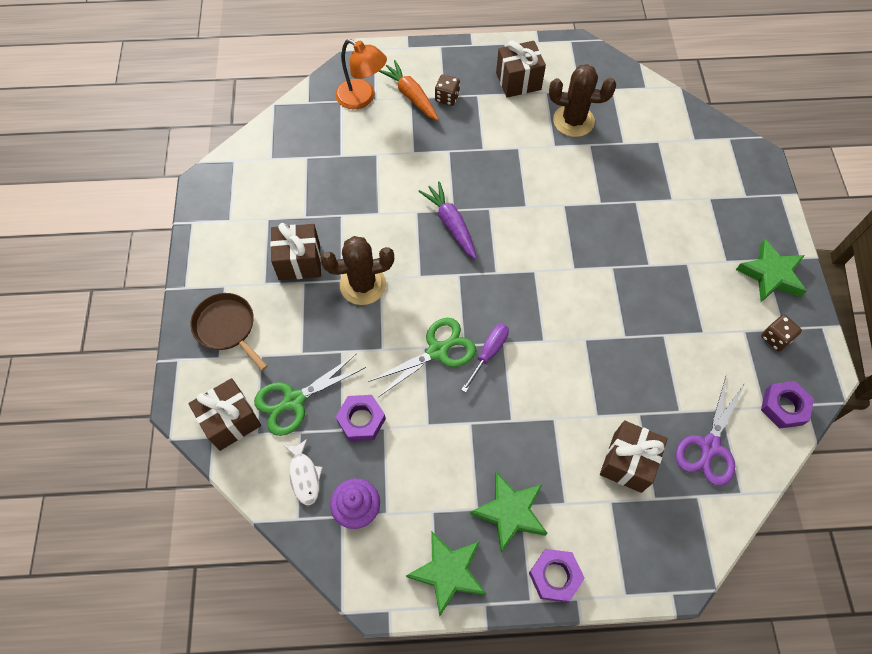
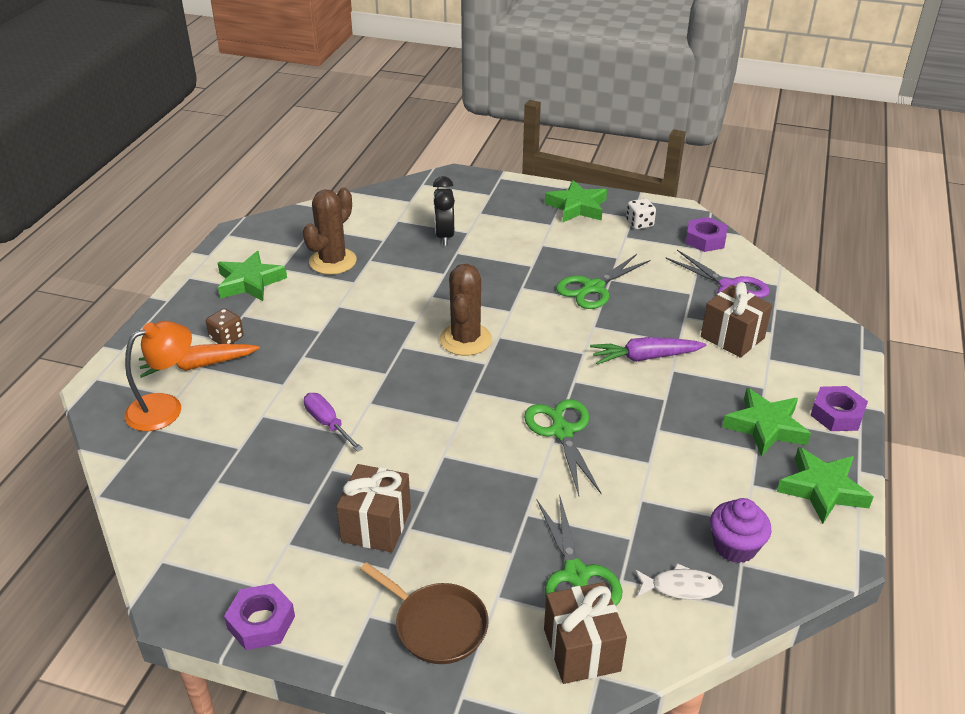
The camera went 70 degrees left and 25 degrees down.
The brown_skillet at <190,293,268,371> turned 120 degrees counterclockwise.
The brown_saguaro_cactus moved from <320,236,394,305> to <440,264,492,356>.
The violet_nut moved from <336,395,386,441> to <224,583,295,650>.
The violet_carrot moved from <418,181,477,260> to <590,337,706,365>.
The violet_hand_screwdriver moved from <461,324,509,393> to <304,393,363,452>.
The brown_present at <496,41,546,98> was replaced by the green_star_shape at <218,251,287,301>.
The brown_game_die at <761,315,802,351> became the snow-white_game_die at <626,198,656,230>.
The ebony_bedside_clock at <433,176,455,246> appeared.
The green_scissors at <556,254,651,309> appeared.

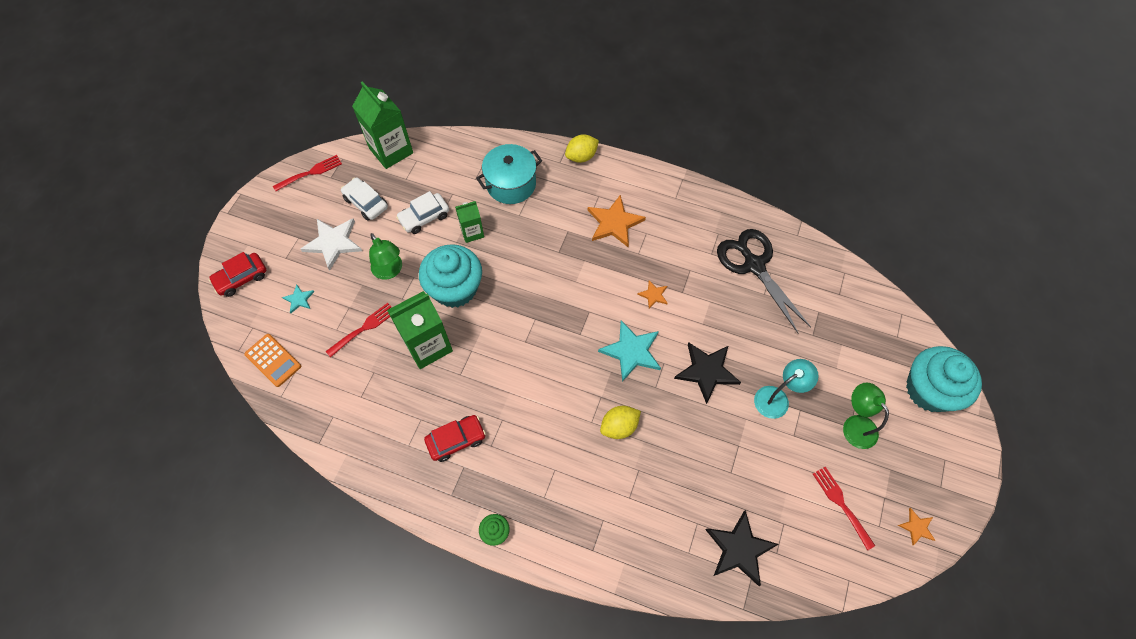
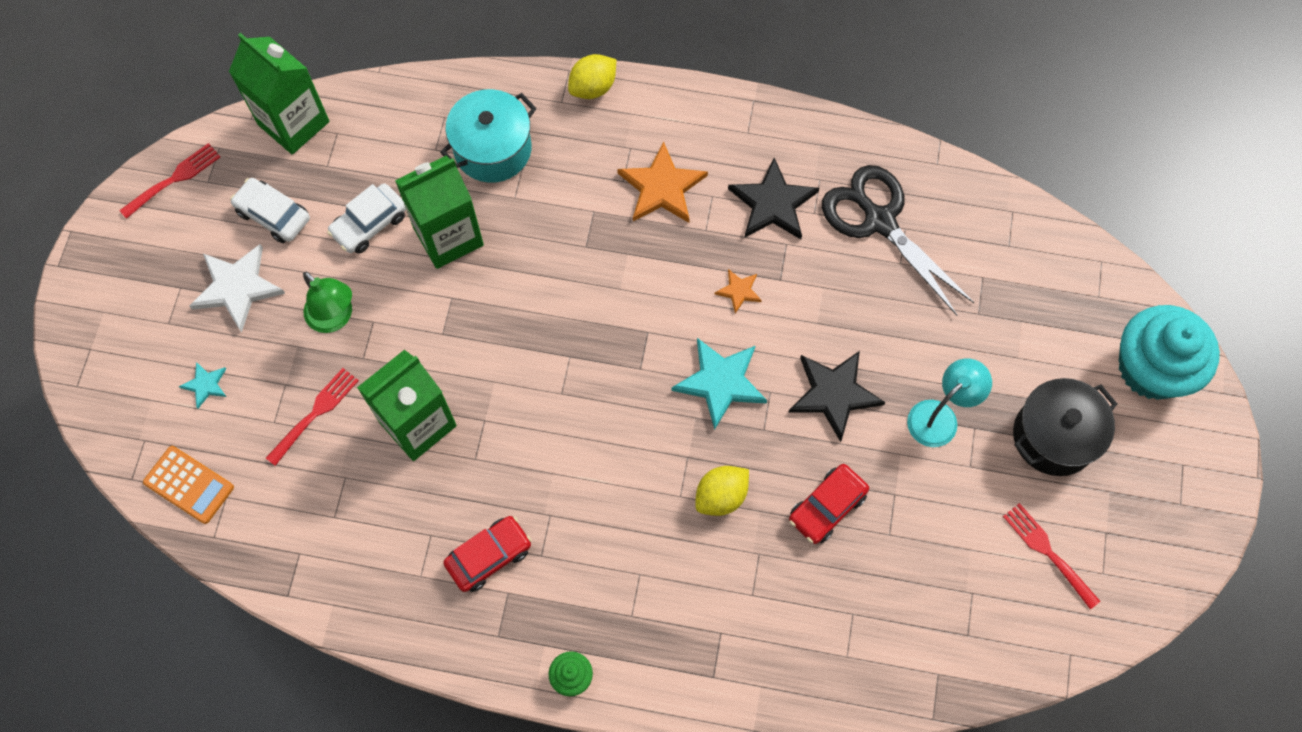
The camera went 10 degrees left and 5 degrees up.
The crimson_car moved from <209,252,267,297> to <789,464,869,544>.
The turquoise_muffin at <419,244,482,308> disappeared.
The green_juice_carton at <455,201,484,243> changed to 1.77 times the size.
The ebony_star_shape moved from <705,510,779,586> to <728,158,819,239>.
The green_lamp at <843,382,889,449> was replaced by the ebony_pot at <1013,378,1117,476>.
The orange_star_shape at <898,508,935,545> disappeared.

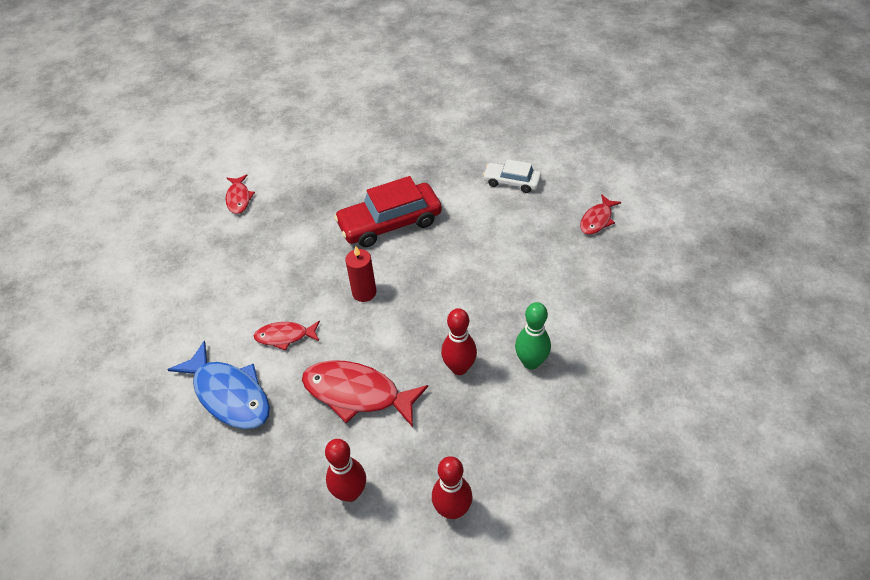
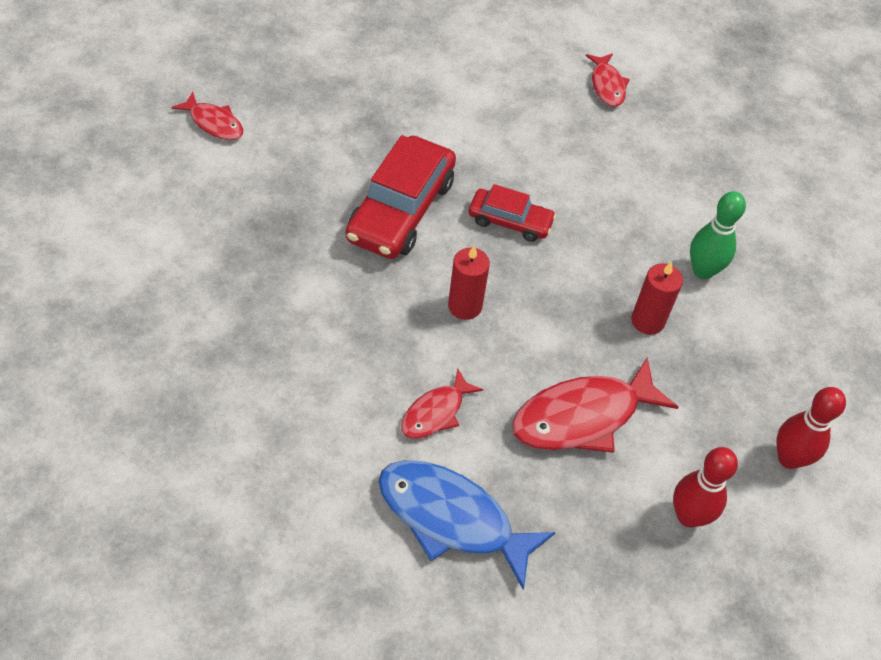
The camera went 50 degrees left and 5 degrees up.
The cobalt_fish_figure at <167,340,270,429> turned 150 degrees counterclockwise.
The crimson_fish_figure moved from <226,174,255,214> to <171,92,243,140>.
The crimson_skittle at <441,308,477,375> was replaced by the crimson_pillar_candle at <631,261,683,335>.
The snow-white_car at <483,159,541,193> disappeared.
The crimson_car at <469,184,556,242> appeared.

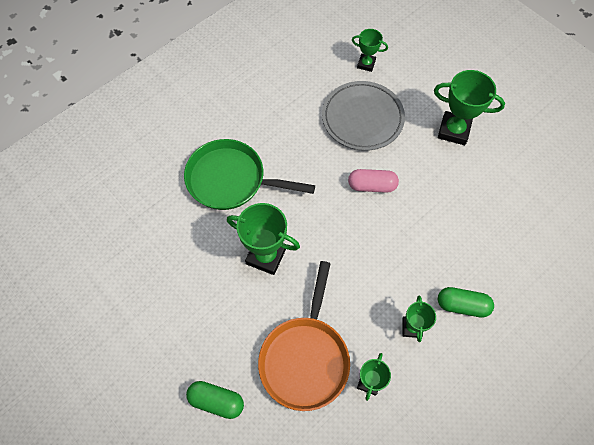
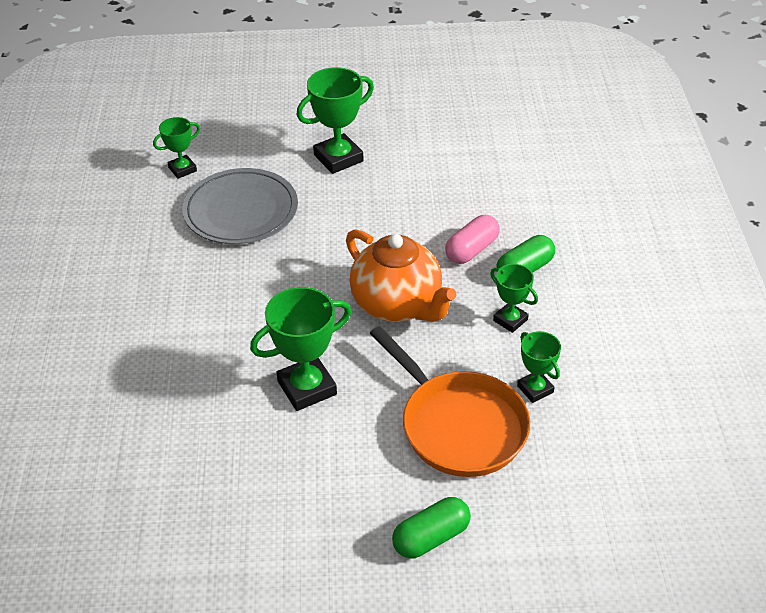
The camera went 50 degrees left and 20 degrees down.
The green_skillet at <184,139,315,210> disappeared.
The pink_pill moved from <348,169,399,193> to <445,215,500,264>.
The orange_teapot at <346,229,456,322> appeared.

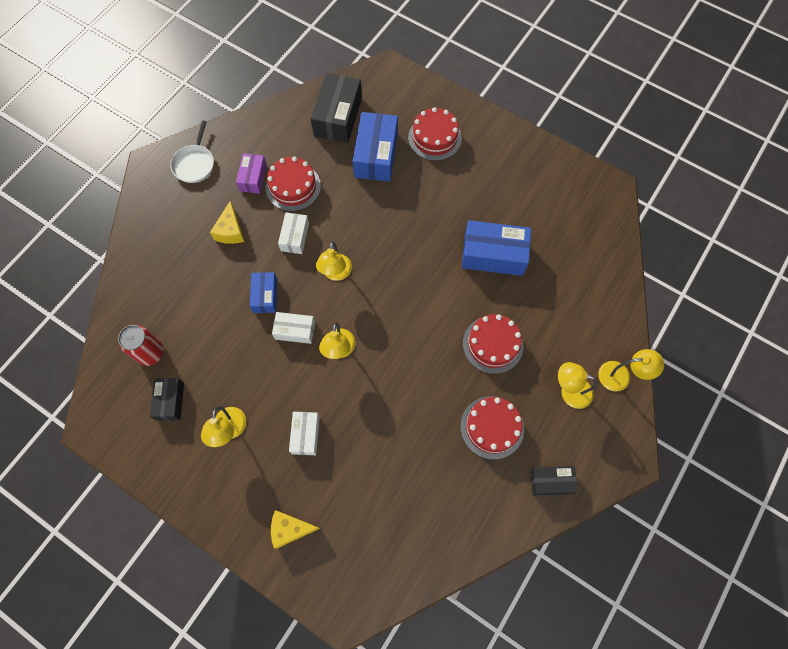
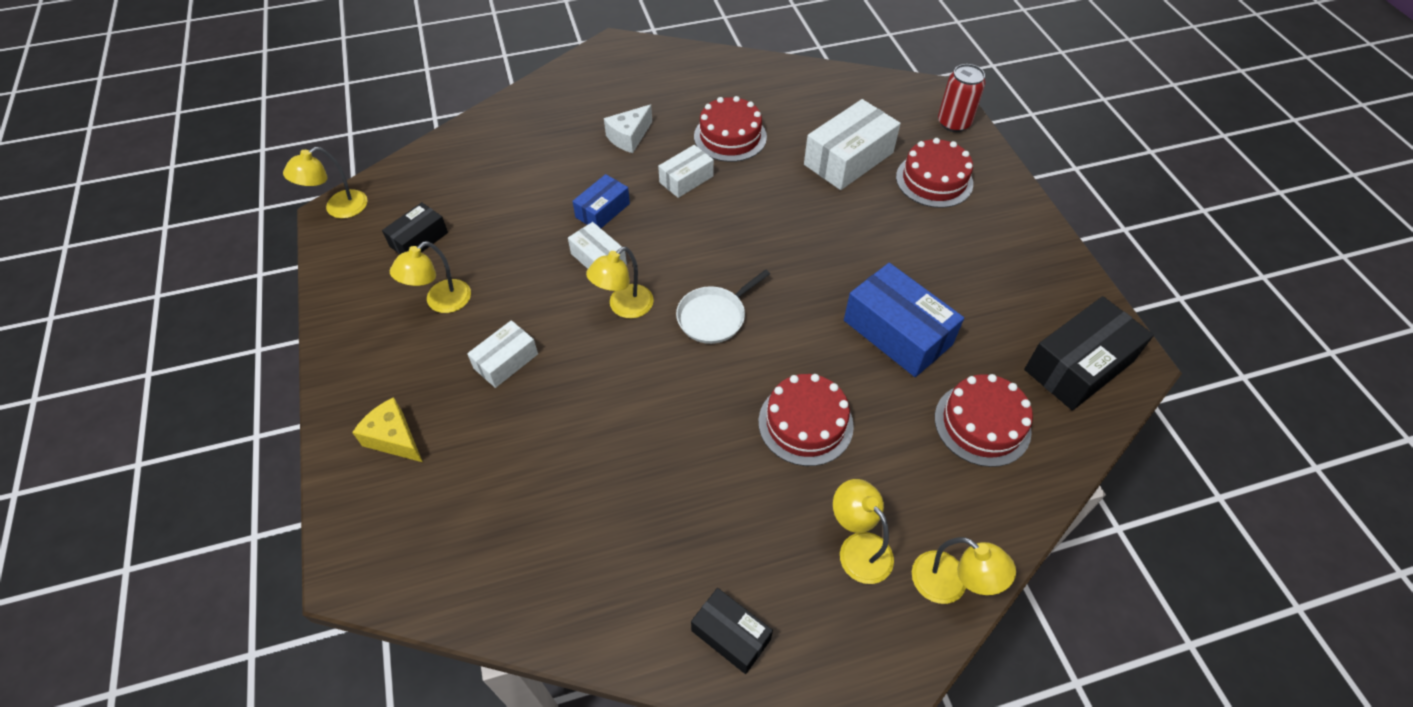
The camera went 40 degrees right and 15 degrees down.
The crimson_can moved from <118,325,164,366> to <938,64,986,132>.
The snow-white_skillet moved from <170,121,214,183> to <676,269,770,344>.
The yellow_cheese_wedge at <210,201,244,244> became the snow-white_cheese_wedge at <604,105,652,153>.
The violet_parcel at <236,153,267,194> disappeared.
The ebony_parcel moved from <311,73,362,143> to <1024,296,1154,411>.
The yellow_lamp moved from <316,241,352,281> to <283,147,368,219>.
The cobalt_parcel at <352,112,398,182> became the snow-white_parcel at <804,99,901,190>.
The crimson_layer_cake moved from <461,396,524,460> to <935,374,1033,467>.

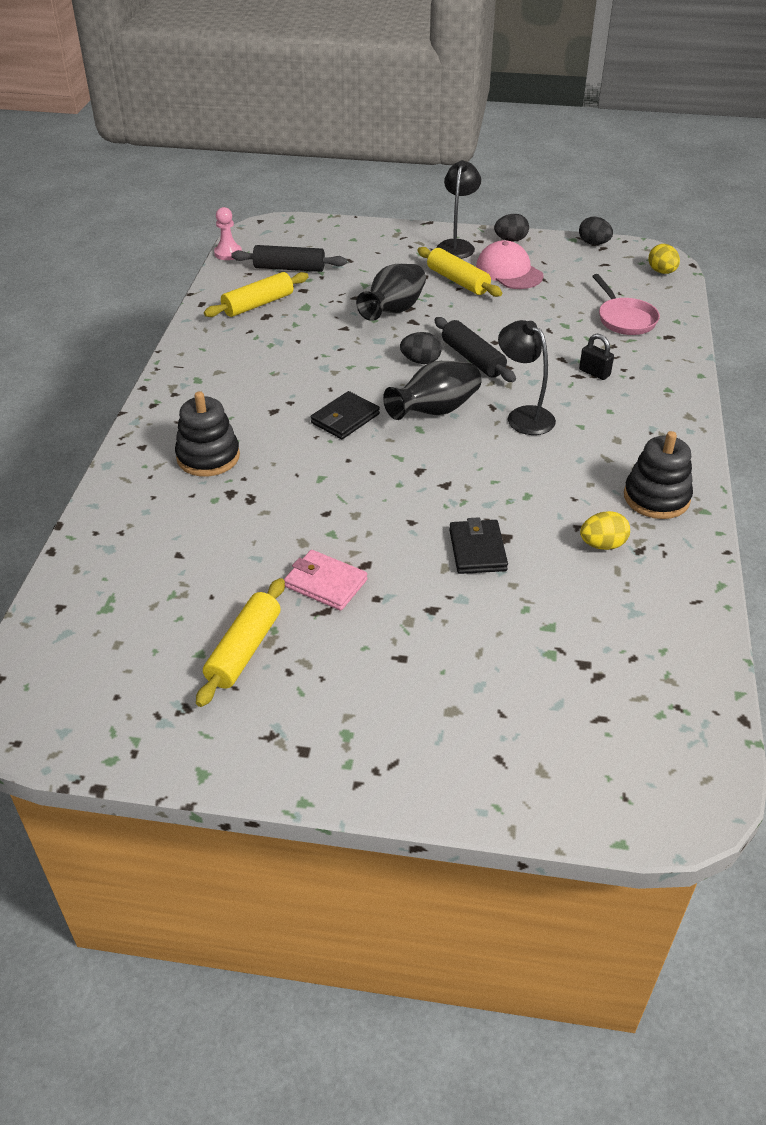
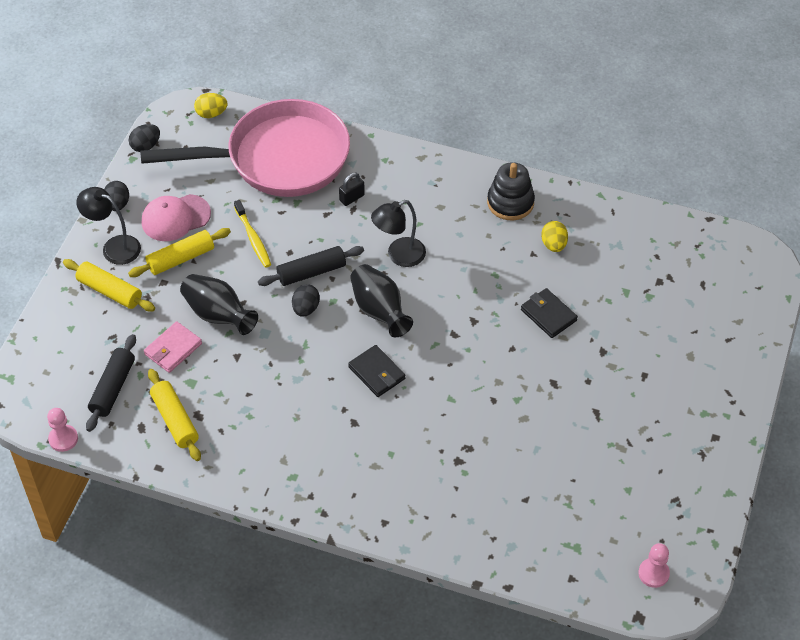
The camera went 80 degrees left and 10 degrees up.
The ebony_ring_stacker at <175,391,240,477> disappeared.
The yellow_dough_roller moved from <196,578,285,707> to <63,259,155,311>.
The pink_wallet moved from <284,550,367,611> to <144,321,202,373>.
The ebony_wallet at <449,517,508,574> turned 45 degrees clockwise.
The pink_skillet at <592,274,660,335> changed to 2.36 times the size.
The yellow_toothbrush at <234,200,271,268> appeared.
The pink_chess_pawn at <638,543,670,588> appeared.

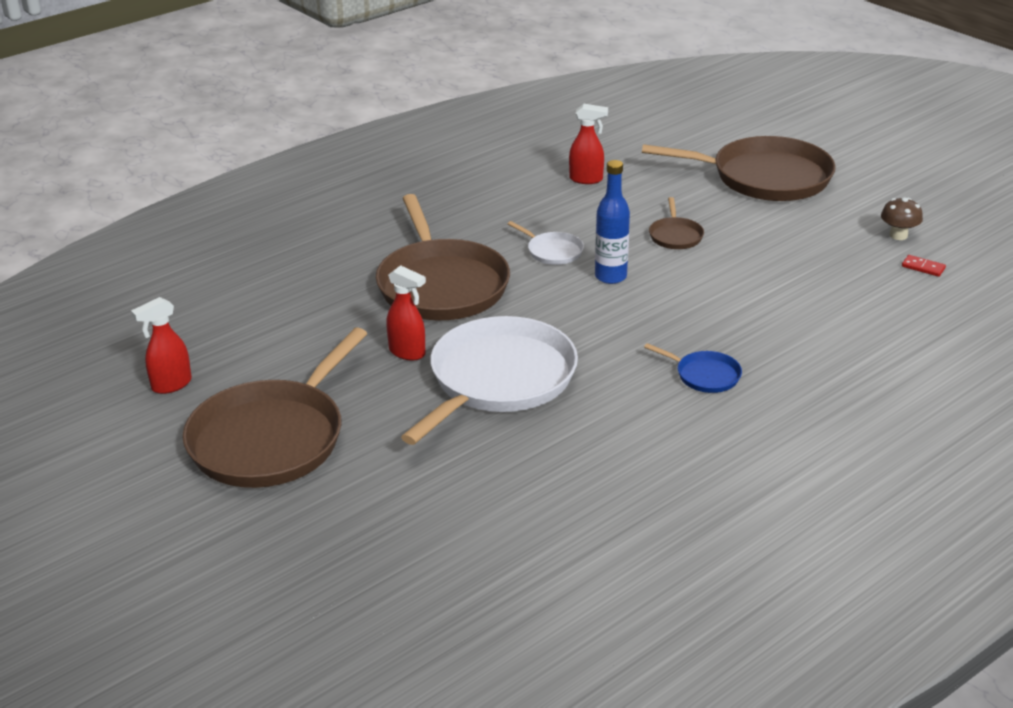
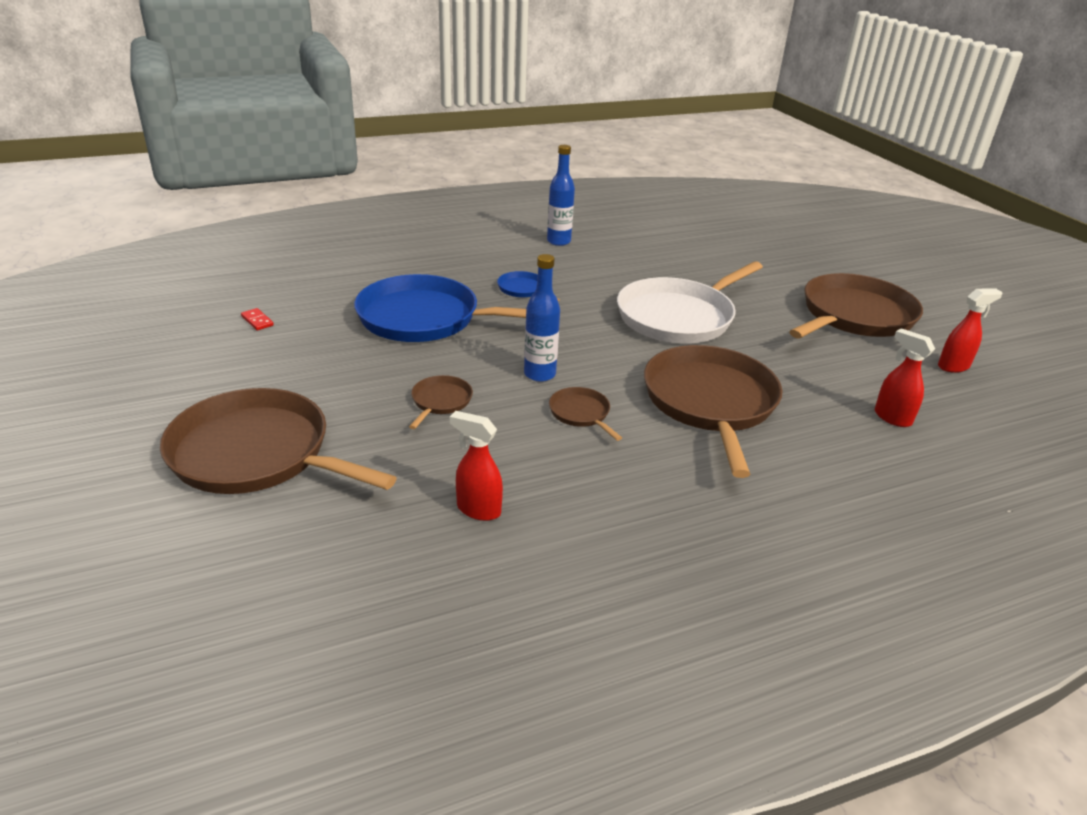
The camera went 165 degrees left and 0 degrees up.
The crimson_spray_cleaner moved from <386,265,426,360> to <875,328,935,427>.
The snow-white_skillet at <508,221,584,265> became the brown_skillet at <549,387,622,441>.
The brown_toadstool at <881,197,923,240> disappeared.
The cobalt_skillet at <354,274,526,342> appeared.
The cobalt_bottle at <547,145,575,246> appeared.

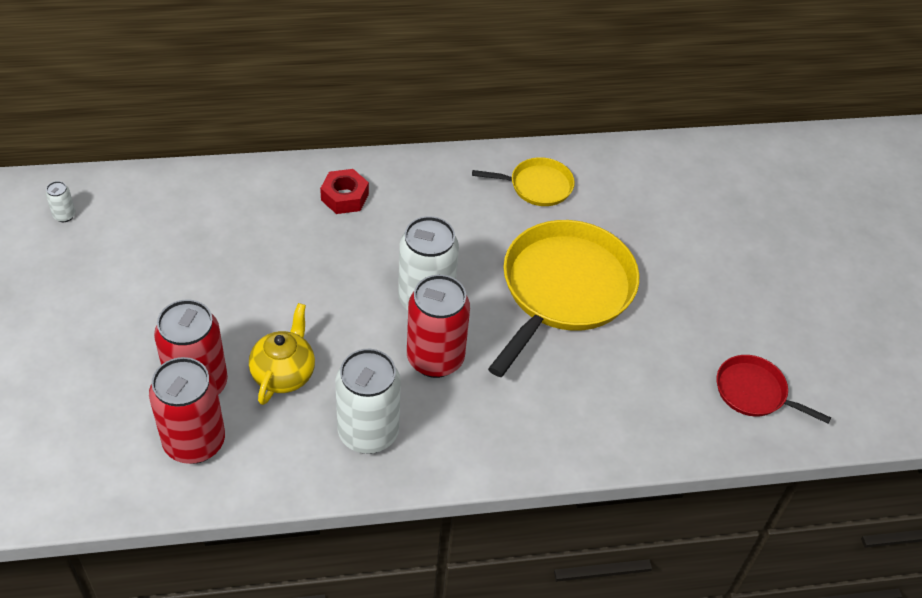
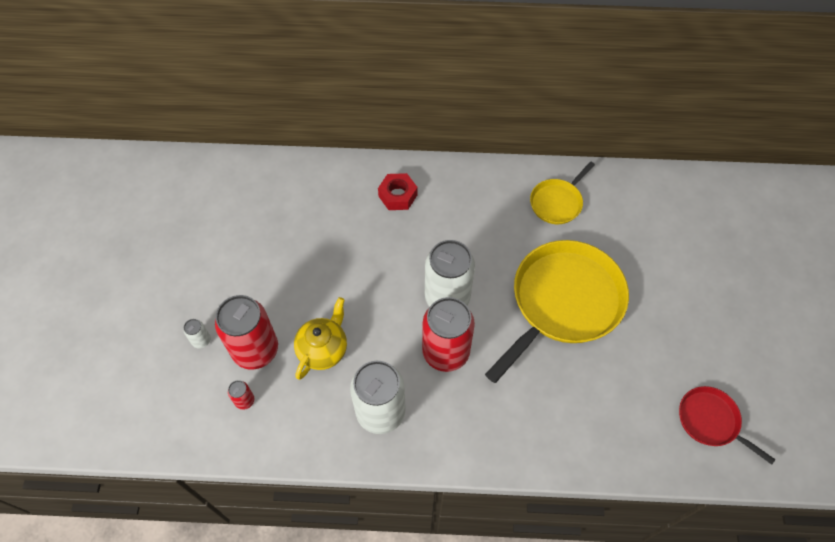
The camera went 15 degrees right and 10 degrees up.
The snow-white_can moved from <46,181,76,222> to <184,319,211,349>.
The crimson_can at <149,357,225,464> changed to 0.42 times the size.
The yellow_skillet at <472,157,575,206> turned 120 degrees clockwise.

